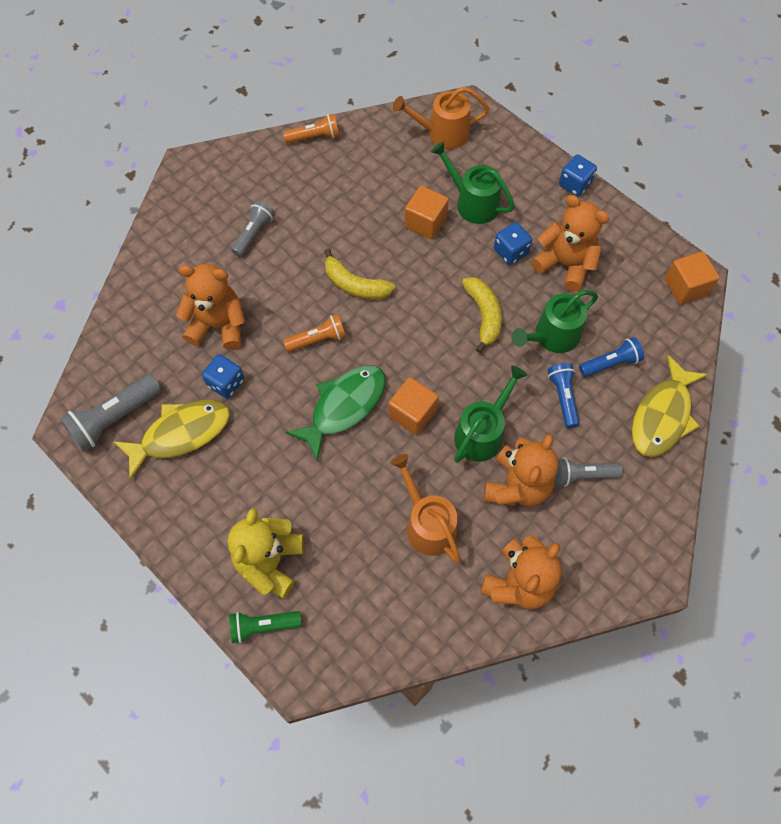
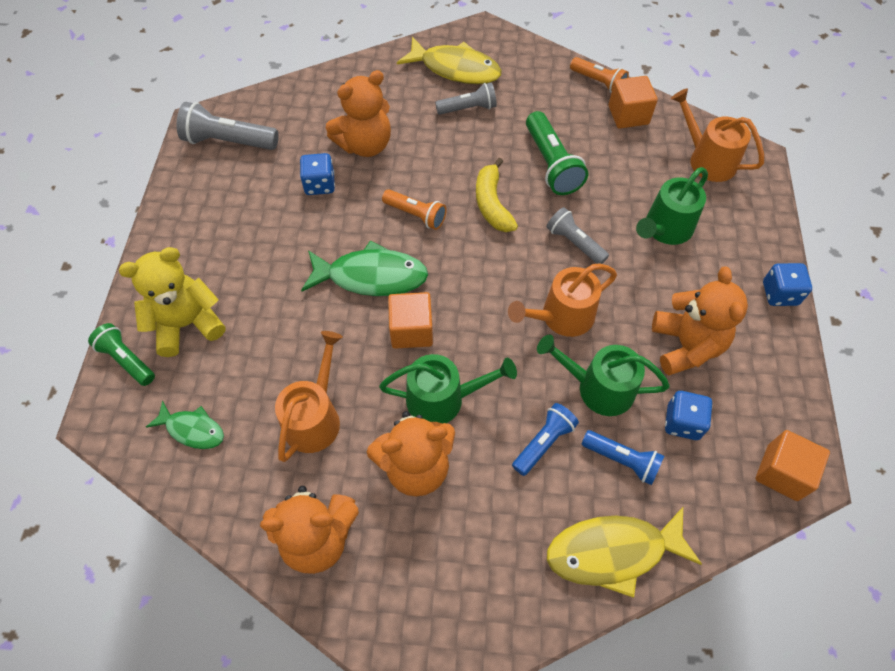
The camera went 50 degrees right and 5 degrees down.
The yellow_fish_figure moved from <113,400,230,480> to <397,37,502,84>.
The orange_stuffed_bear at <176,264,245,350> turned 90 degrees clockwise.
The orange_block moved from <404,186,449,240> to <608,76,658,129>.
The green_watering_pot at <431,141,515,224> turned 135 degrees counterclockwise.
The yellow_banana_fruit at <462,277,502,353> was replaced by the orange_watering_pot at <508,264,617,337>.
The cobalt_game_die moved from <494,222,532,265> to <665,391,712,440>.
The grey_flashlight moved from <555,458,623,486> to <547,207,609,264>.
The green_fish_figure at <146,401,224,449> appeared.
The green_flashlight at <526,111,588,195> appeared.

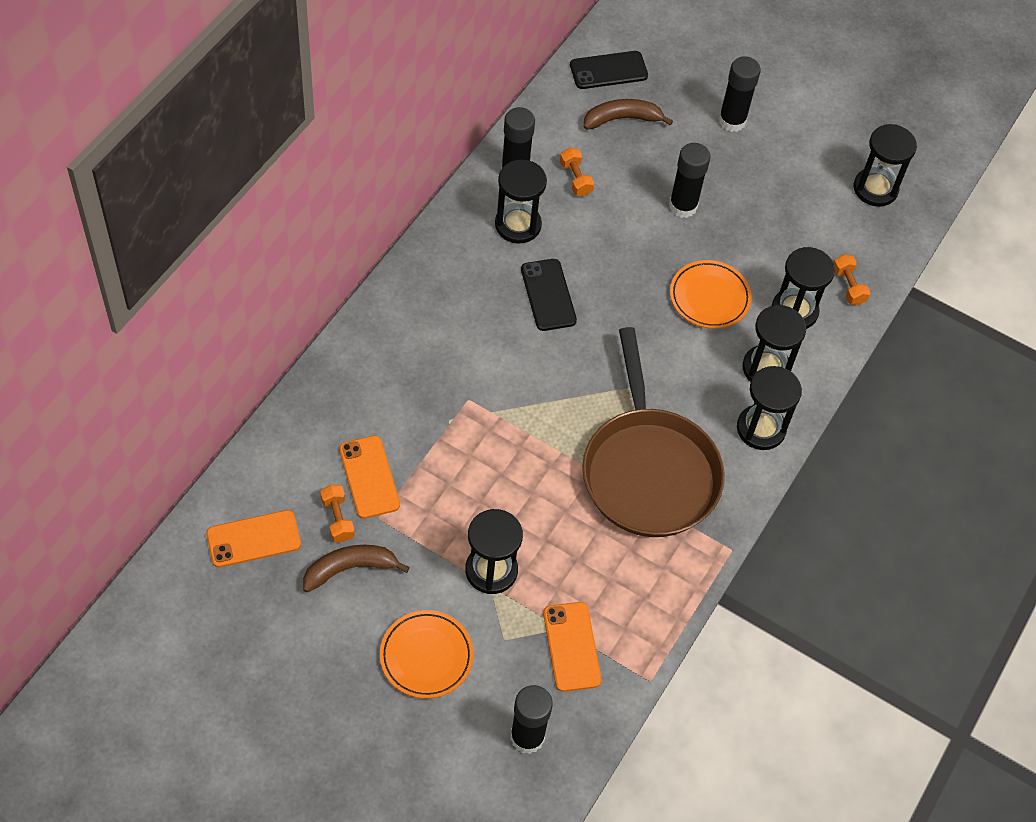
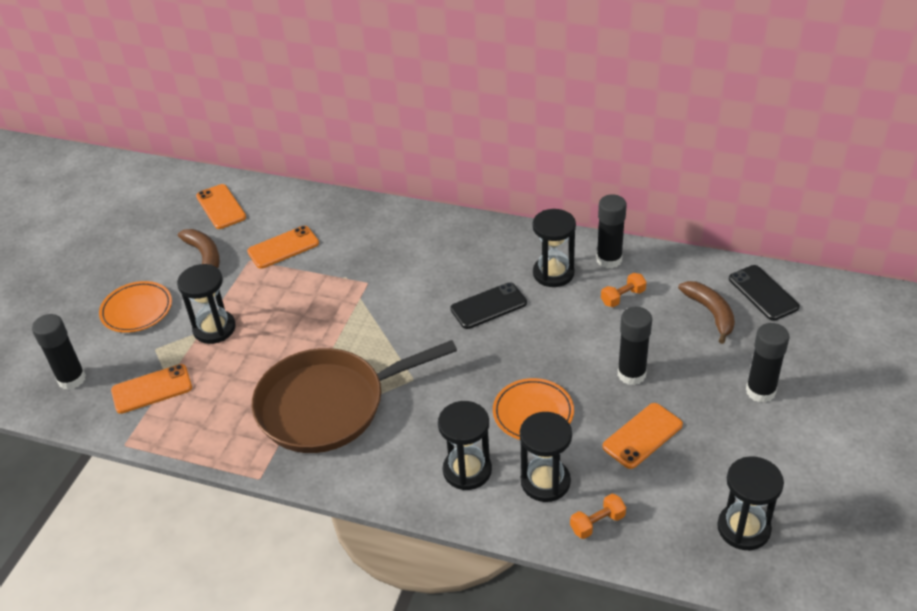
The camera went 85 degrees right and 15 degrees down.
The orange_dumbbell at <320,485,355,542> disappeared.
The ebony_hourglass at <737,366,802,450> disappeared.
The orange_phone at <602,403,683,469> appeared.

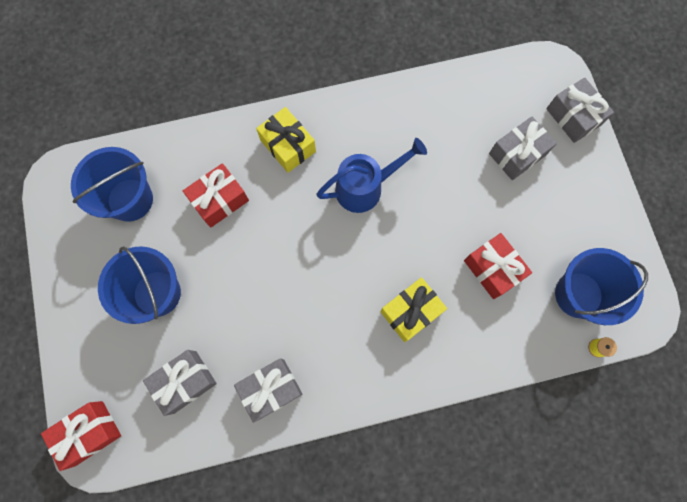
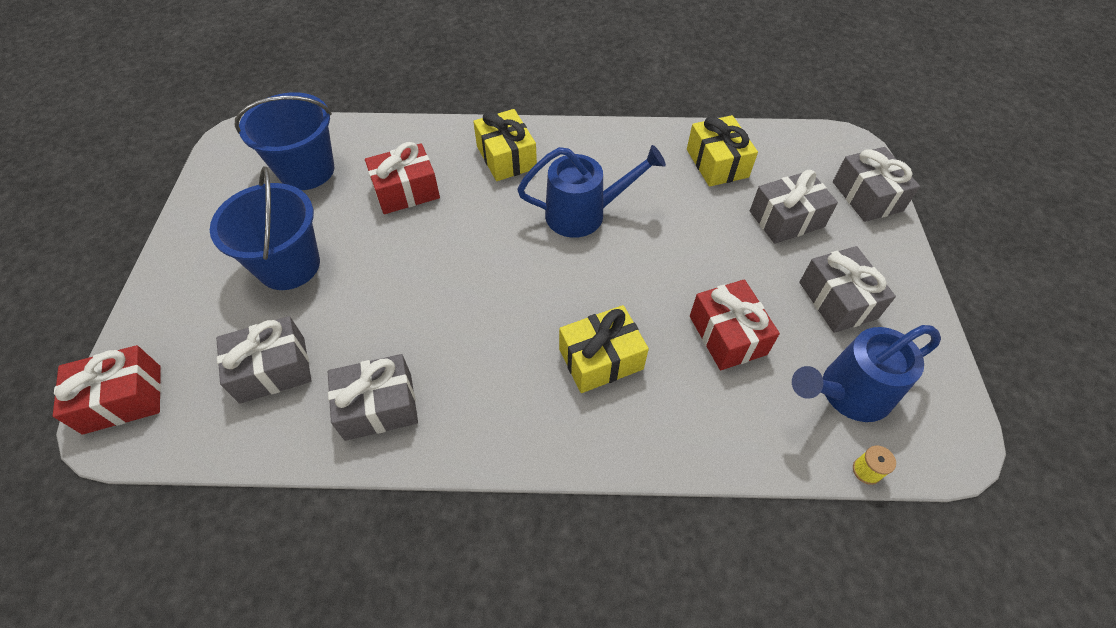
The camera went 15 degrees right and 20 degrees down.
The cobalt_sand_bucket at <555,248,648,325> was replaced by the cobalt_watering_pot at <792,325,941,422>.
The yellow_present at <687,115,758,187> appeared.
The grey_present at <799,246,896,333> appeared.

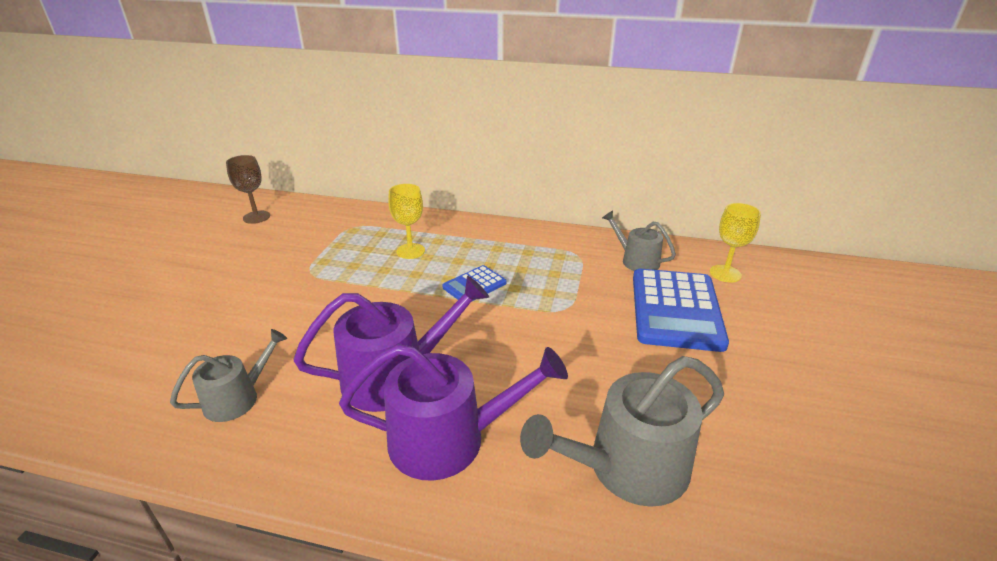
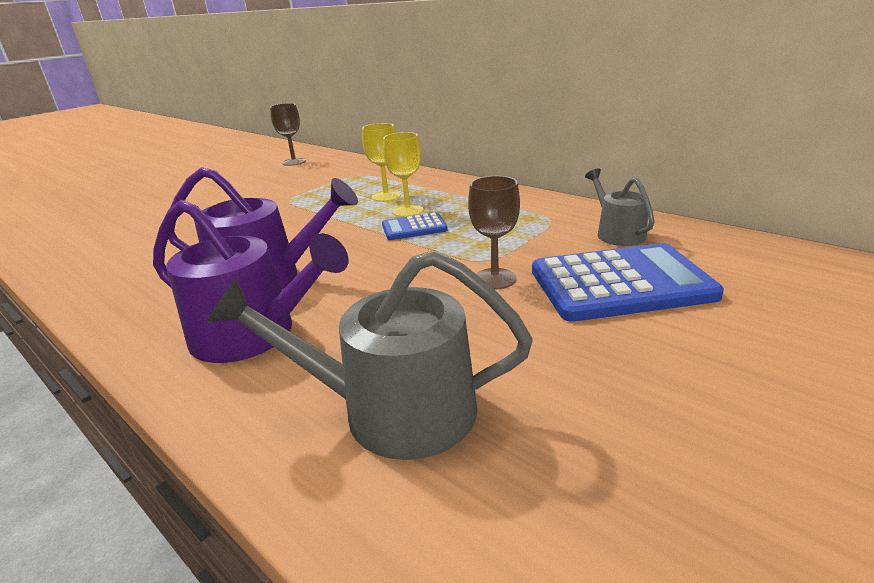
The camera went 30 degrees right and 5 degrees down.
The grey_watering_pot at <170,329,287,422> disappeared.
The cobalt_calculator at <633,269,729,352> turned 135 degrees counterclockwise.
The yellow_wine_glass moved from <710,203,761,282> to <383,132,424,217>.
The brown_wine_glass at <468,176,520,290> appeared.

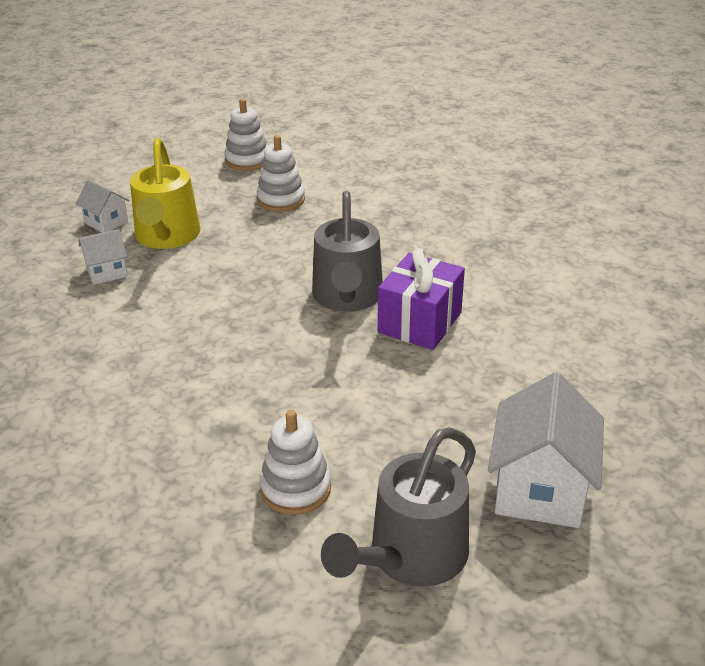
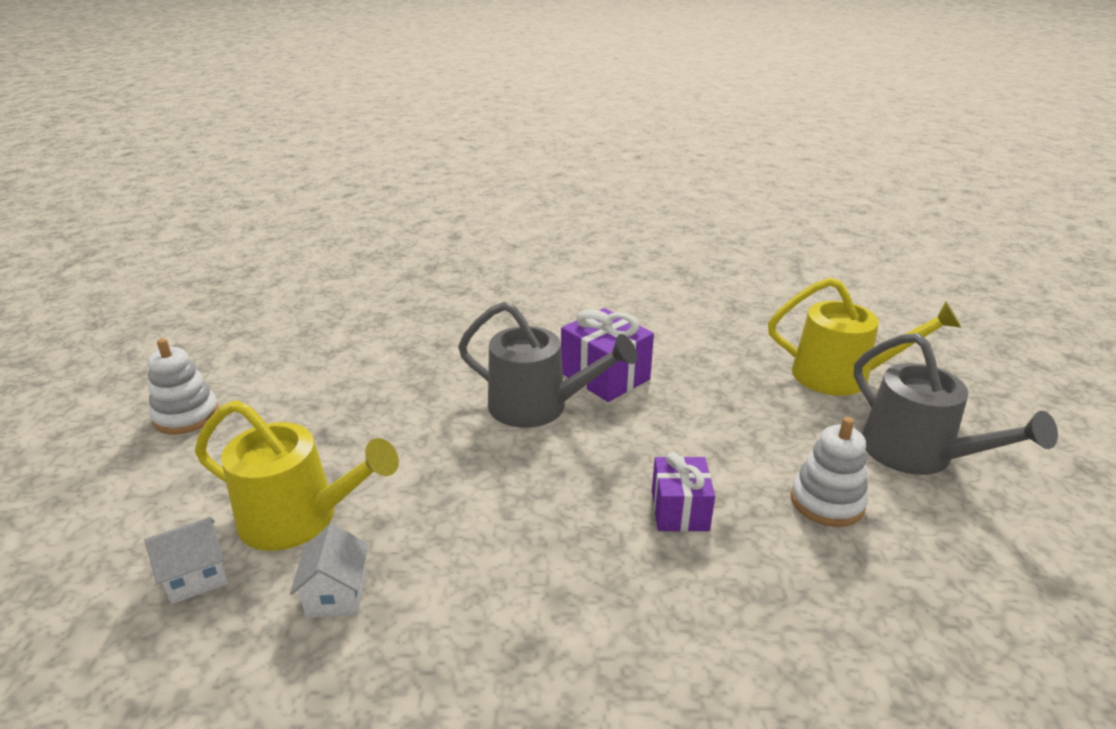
The camera went 70 degrees left and 5 degrees down.
The snow-white_ring_stacker at <256,135,305,212> disappeared.
The snow-white_cottage at <488,372,604,528> was replaced by the yellow_watering_pot at <768,277,961,396>.
The violet_present at <652,452,715,532> appeared.

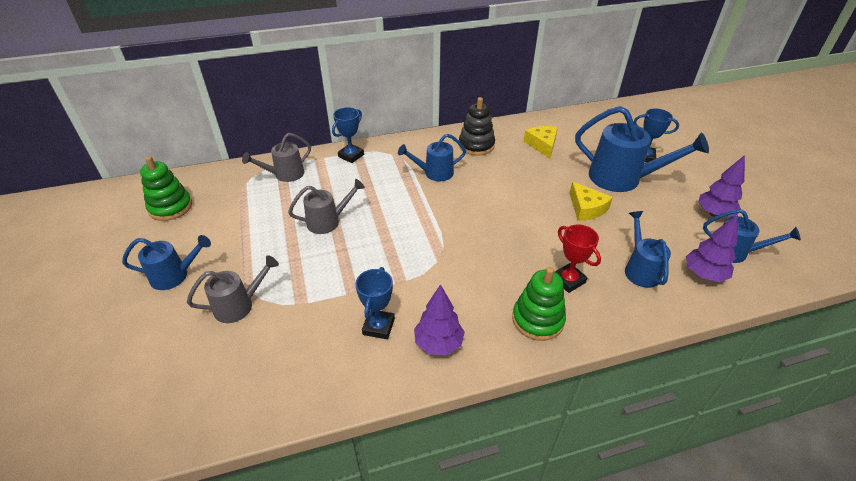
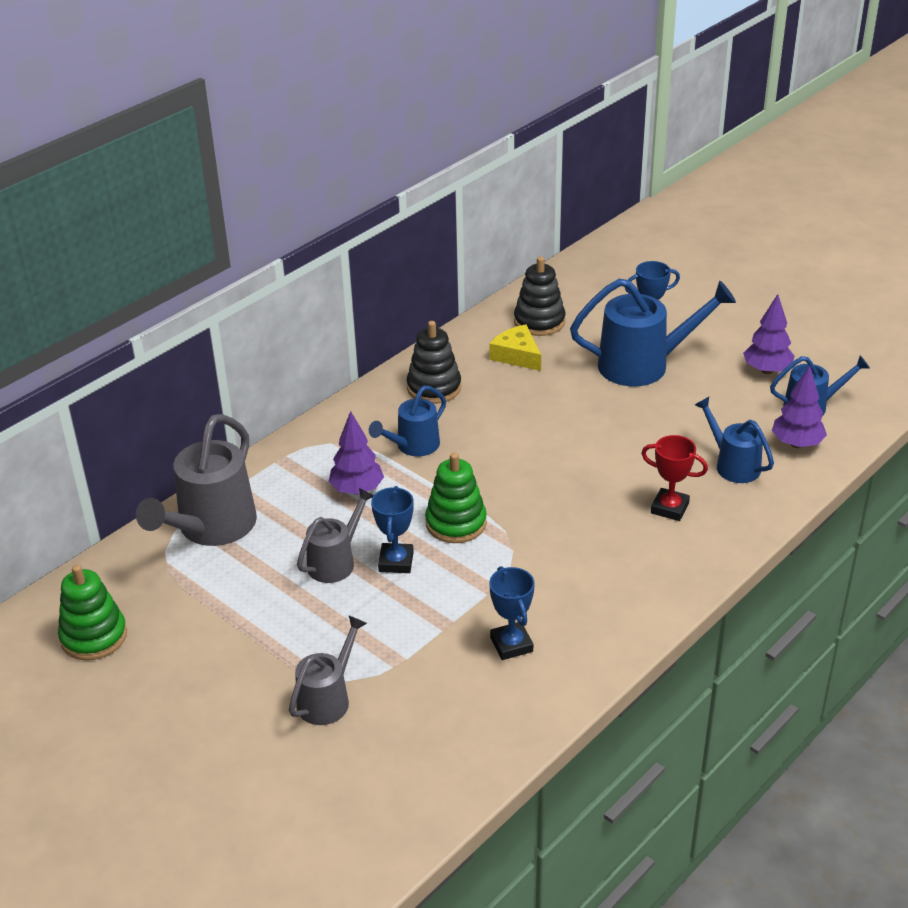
The camera went 30 degrees left and 5 degrees down.
The cobalt_watering_pot at <122,235,211,290> disappeared.
The grey_watering_pot at <242,133,311,182> changed to 1.70 times the size.
The cobalt_prize_cup moved from <332,107,364,163> to <371,486,414,573>.
The violet_fir_tree moved from <414,284,465,355> to <329,411,384,495>.
The green_ring_stacker moved from <512,267,566,341> to <425,453,487,543>.
The yellow_cheese_wedge at <569,182,613,221> disappeared.
The ebony_ring_stacker at <514,256,566,336> appeared.

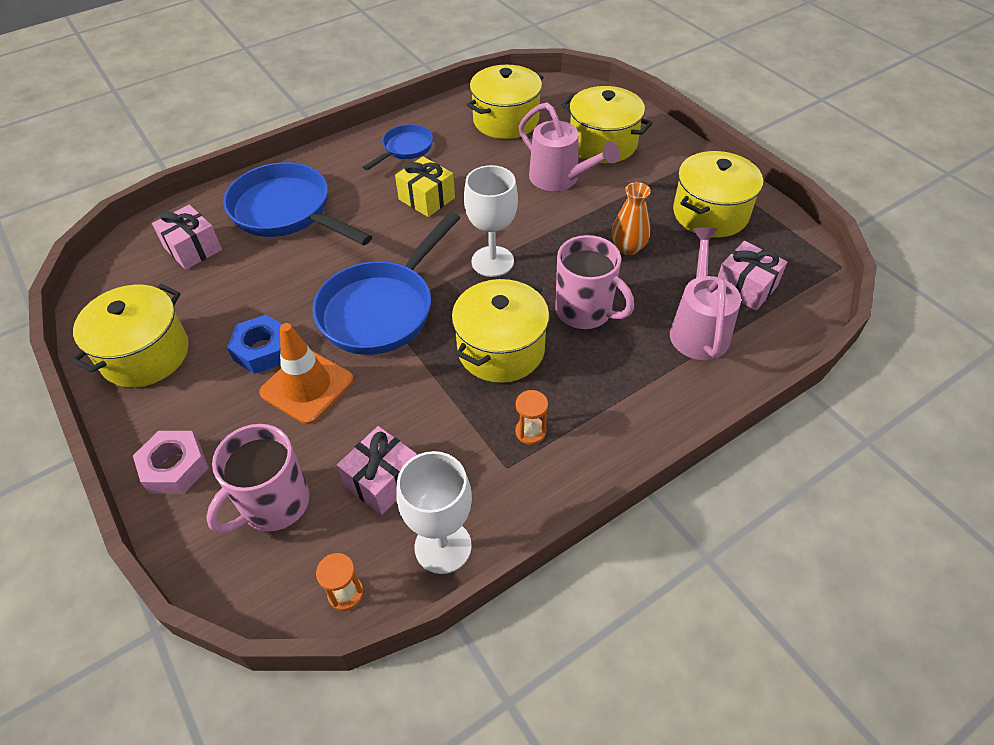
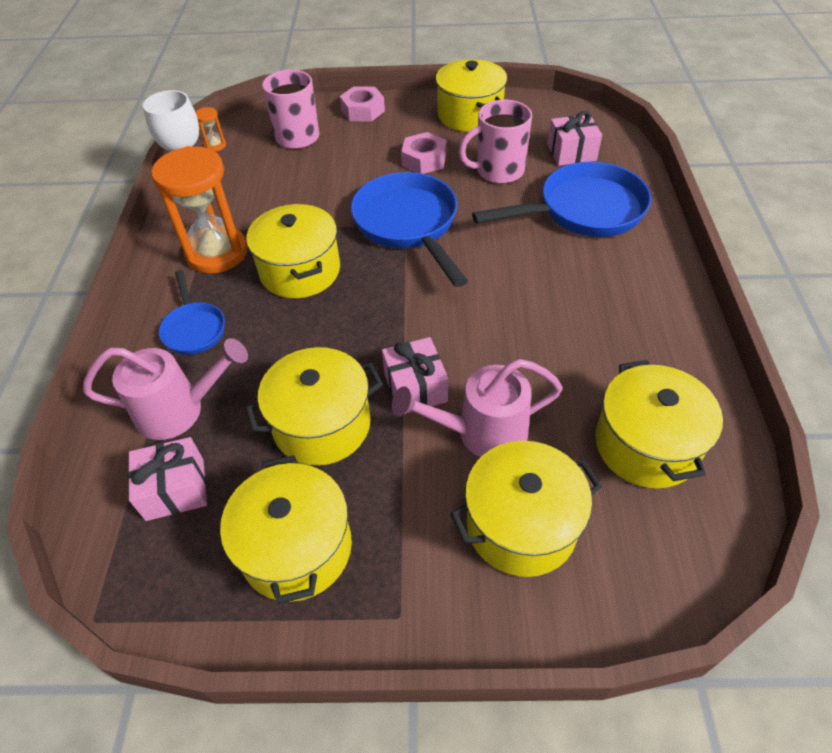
The camera went 125 degrees right and 0 degrees up.
The cobalt_nut at <227,315,282,374> became the pink_nut at <401,132,447,174>.
The orange_road_cone at <259,323,354,424> disappeared.
The pink_present moved from <337,426,417,515> to <382,337,448,414>.
The cobalt_skillet moved from <363,124,433,170> to <159,270,225,355>.
The yellow_present at <395,156,455,217> disappeared.
The snow-white_wine_glass at <464,165,518,277> disappeared.
The orange_hourglass at <515,390,548,445> changed to 2.42 times the size.
The pink_tea_mug moved from <555,235,634,329> to <459,100,532,184>.
The orange_tall_vase at <612,182,651,255> was replaced by the yellow_pot at <245,347,383,466>.
The pink_watering_pot at <670,227,741,360> turned 45 degrees counterclockwise.

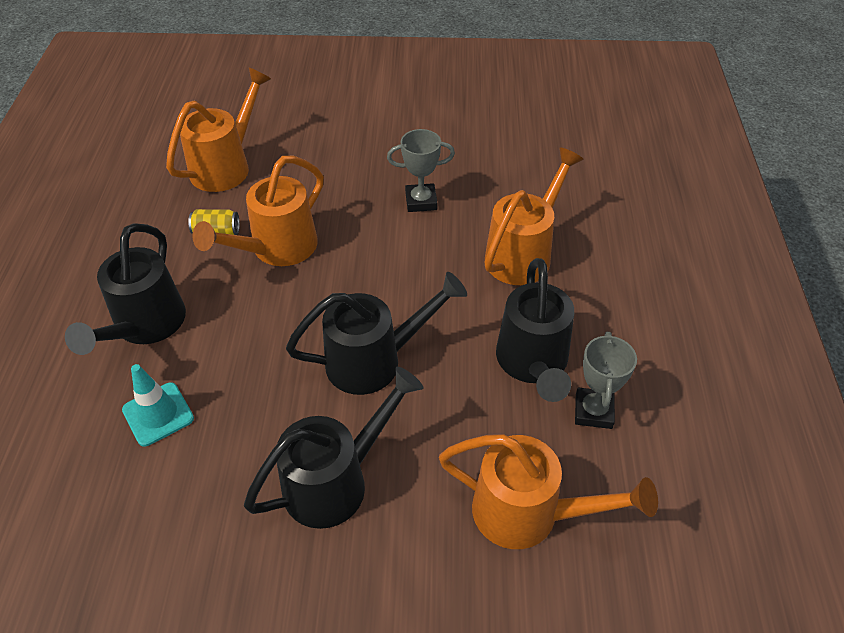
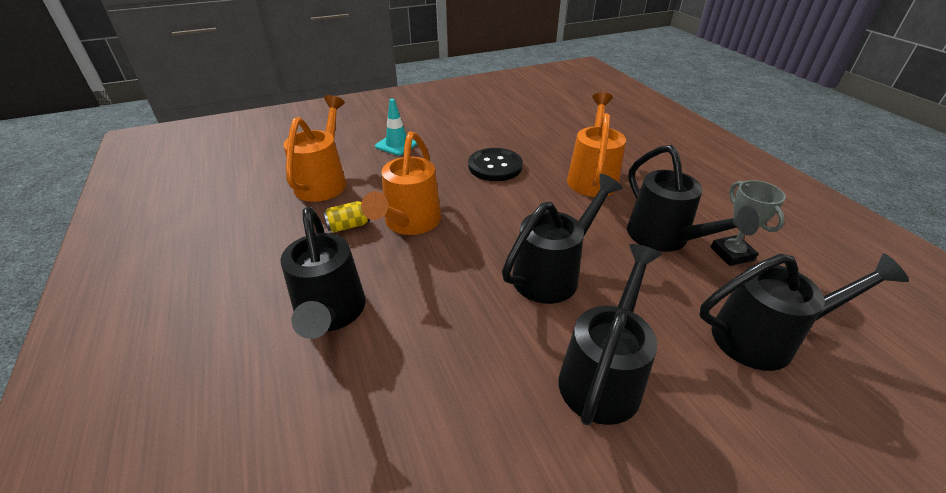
The camera went 25 degrees left and 10 degrees down.
The turquoise_road_cone moved from <122,364,194,447> to <375,99,418,156>.
The grey_prize_cup at <387,129,455,212> was replaced by the ebony_shirt_button at <468,148,523,181>.
The orange_watering_pot at <439,434,658,549> became the ebony_watering_pot at <699,253,909,371>.

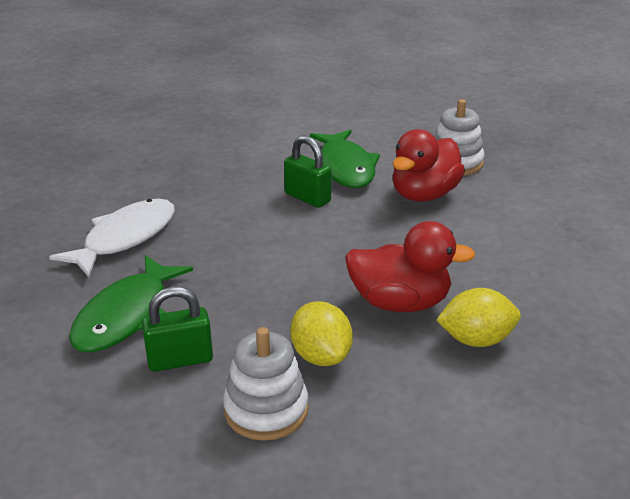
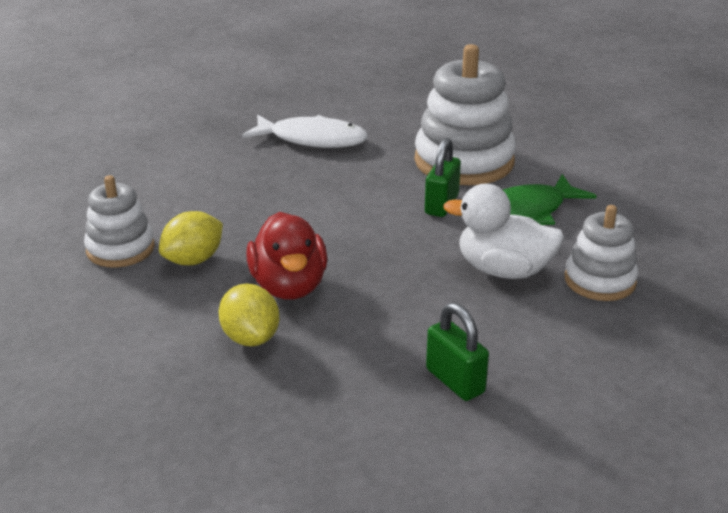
The camera went 70 degrees right and 0 degrees up.
The green_fish_figure at <69,255,193,352> disappeared.
The green_lock moved from <142,287,213,372> to <426,303,489,401>.
The crimson_toy_duck at <392,129,465,202> became the snow-white_toy_duck at <443,184,565,279>.
The snow-white_ring_stacker at <414,44,516,185> appeared.

